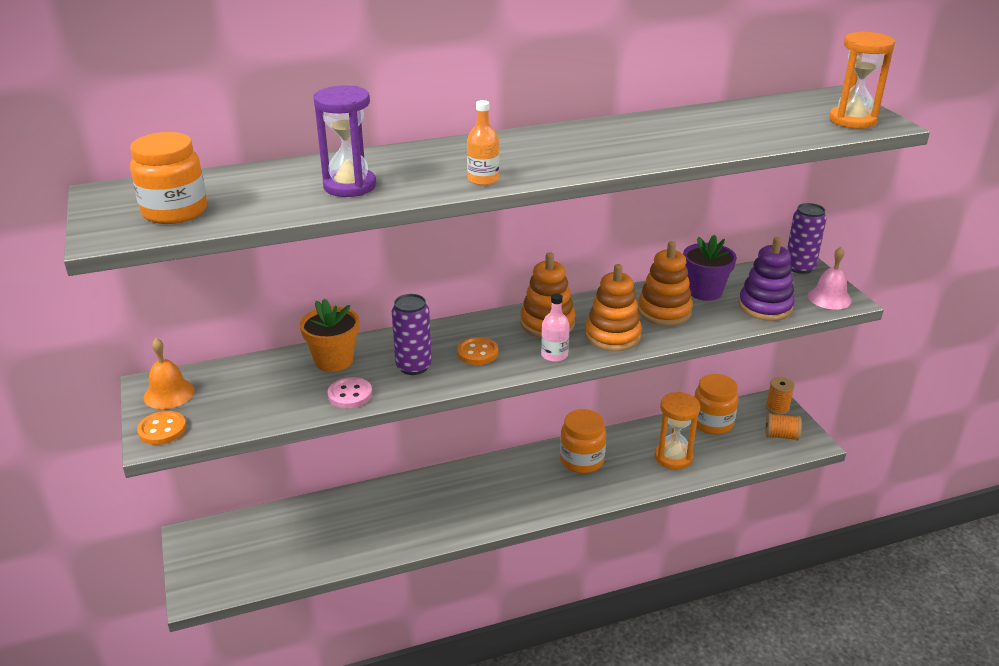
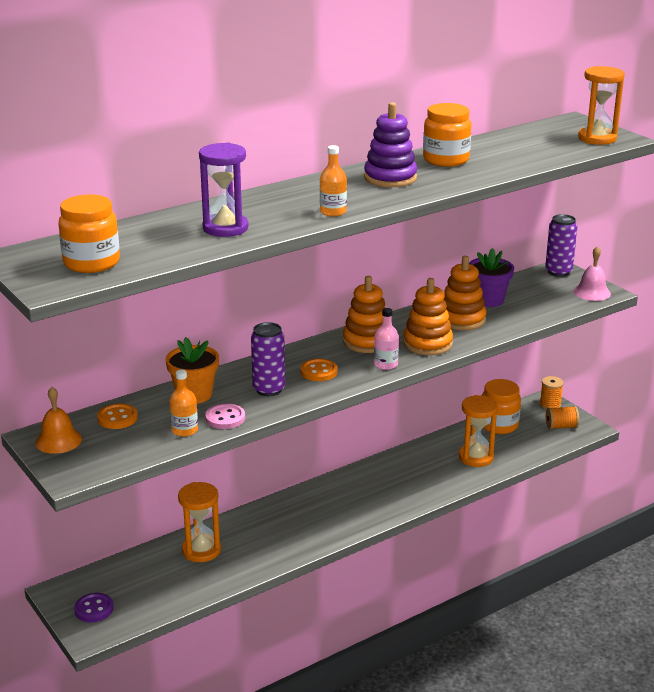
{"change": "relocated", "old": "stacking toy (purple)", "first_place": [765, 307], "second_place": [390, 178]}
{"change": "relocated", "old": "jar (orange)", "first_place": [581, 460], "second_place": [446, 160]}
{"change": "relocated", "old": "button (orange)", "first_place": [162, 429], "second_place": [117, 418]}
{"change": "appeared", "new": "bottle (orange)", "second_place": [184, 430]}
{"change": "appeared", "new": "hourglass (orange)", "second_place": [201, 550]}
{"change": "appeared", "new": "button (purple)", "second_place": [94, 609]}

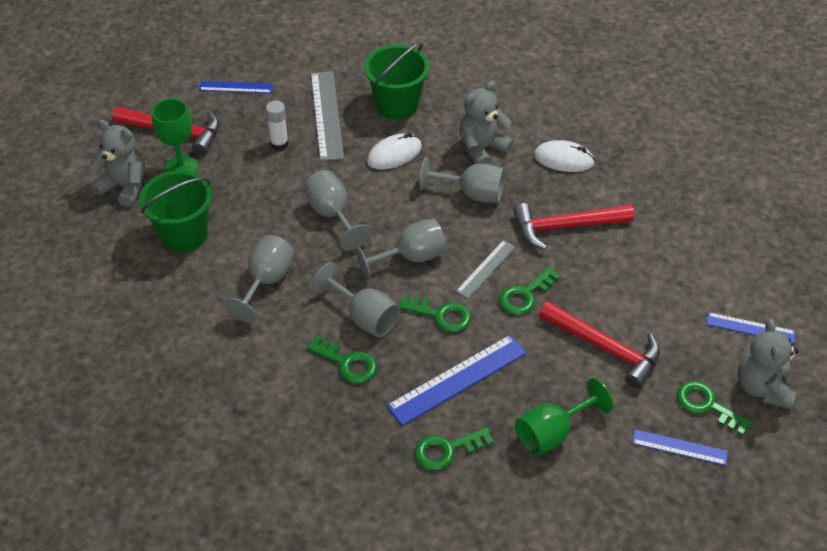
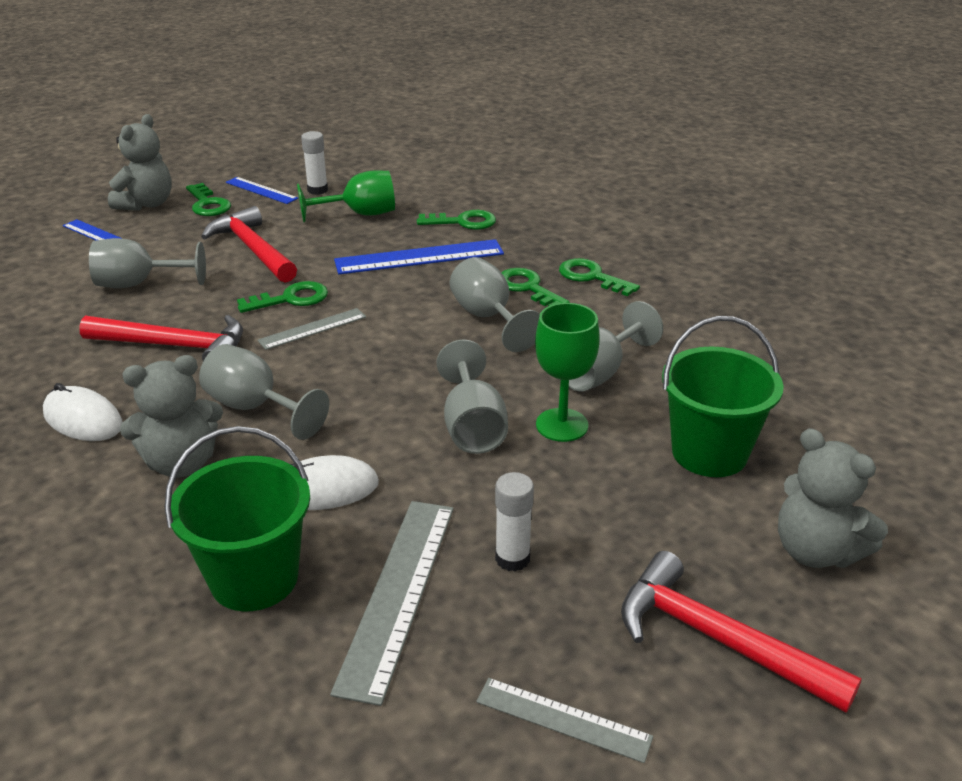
{"change": "colour", "old": "ruler (blue)", "new": "ruler (grey)", "first_place": [236, 87], "second_place": [563, 719]}
{"change": "relocated", "old": "goblet (green)", "first_place": [181, 167], "second_place": [562, 425]}
{"change": "relocated", "old": "goblet (grey)", "first_place": [411, 257], "second_place": [139, 284]}
{"change": "relocated", "old": "key (green)", "first_place": [441, 315], "second_place": [591, 277]}
{"change": "appeared", "new": "glue stick (white)", "second_place": [317, 190]}

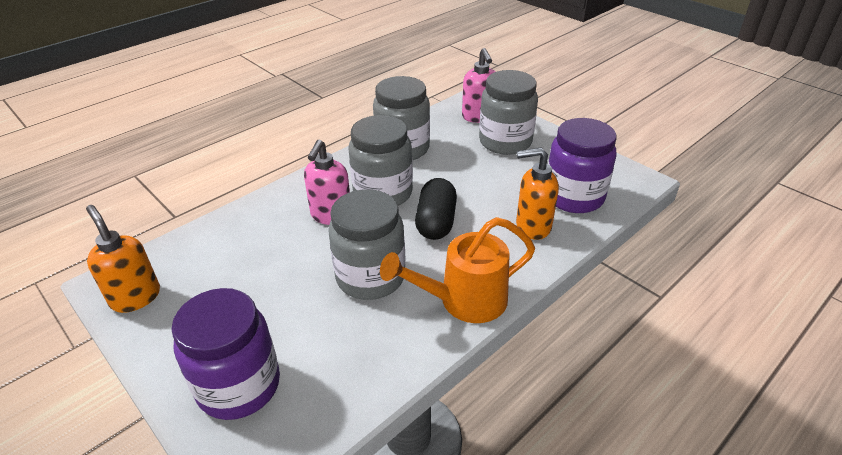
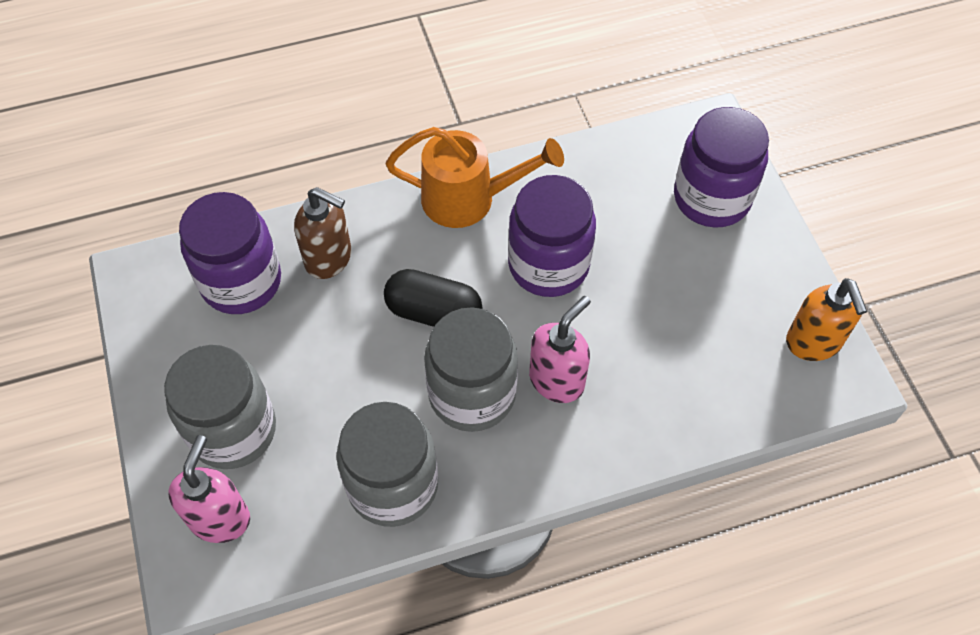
{"change": "colour", "old": "soap dispenser (orange)", "new": "soap dispenser (brown)", "first_place": [532, 227], "second_place": [329, 258]}
{"change": "spun", "old": "capsule (black)", "first_place": [436, 222], "second_place": [434, 313], "degrees": 75}
{"change": "colour", "old": "jar (grey)", "new": "jar (purple)", "first_place": [370, 277], "second_place": [548, 265]}

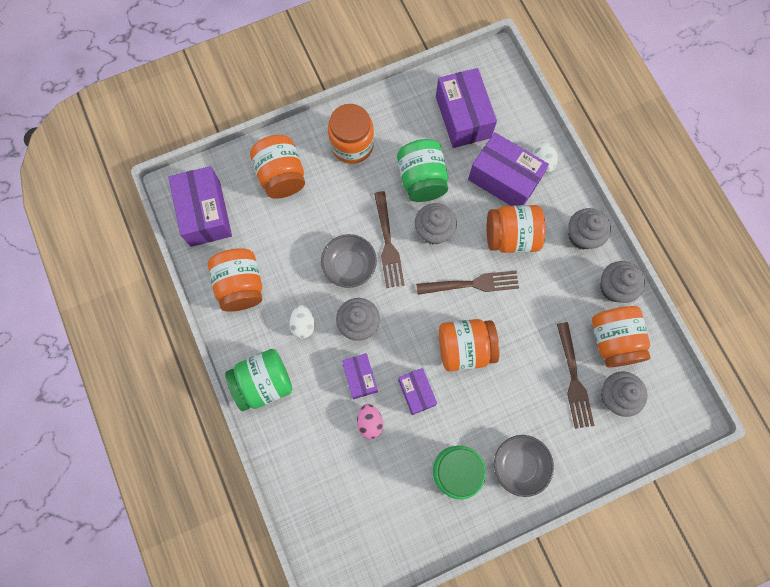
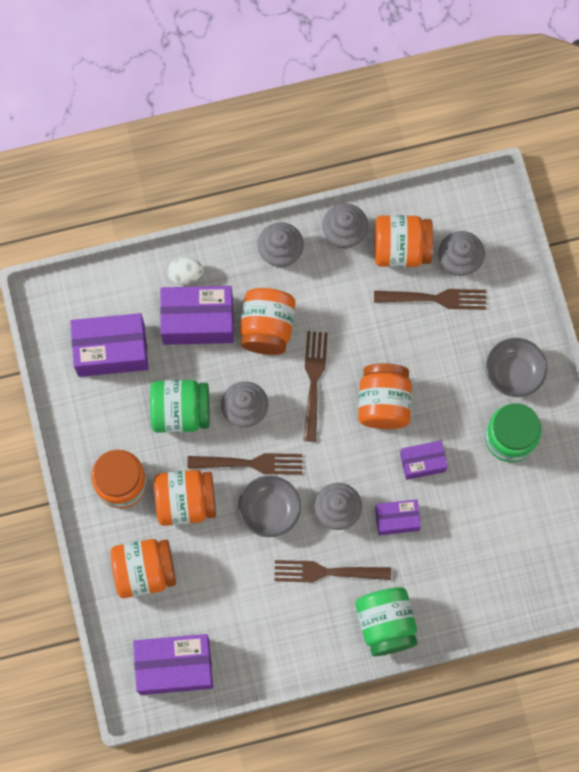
{"change": "spun", "old": "box (purple)", "first_place": [504, 179], "second_place": [198, 321], "degrees": 45}
{"change": "relocated", "old": "jar (orange)", "first_place": [241, 286], "second_place": [186, 502]}
{"change": "exchanged", "old": "egg (white)", "new": "fork (brown)", "first_place": [303, 324], "second_place": [327, 572]}
{"change": "missing", "old": "egg (pink)", "first_place": [370, 422]}

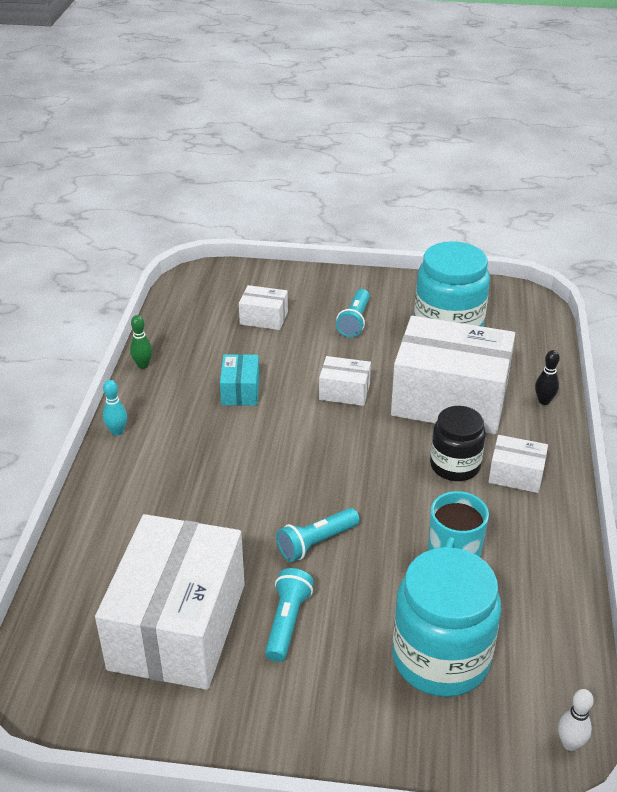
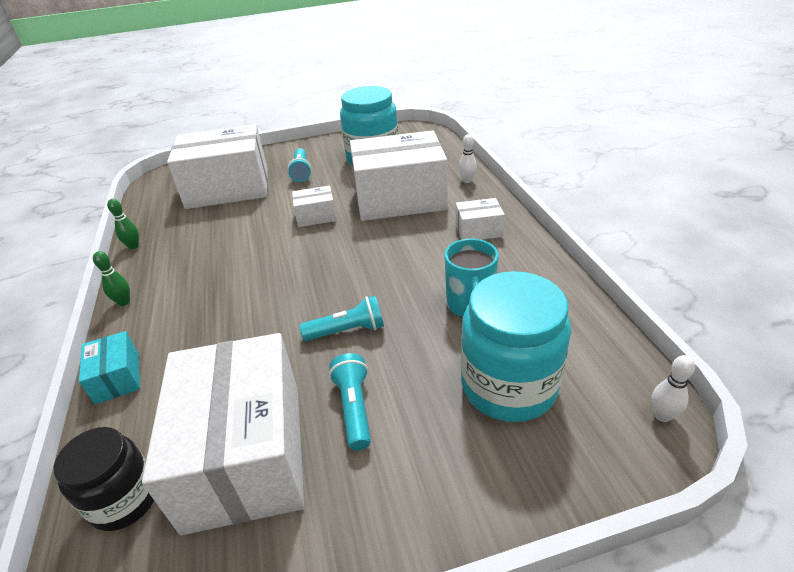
{"change": "size", "old": "box (white)", "first_place": [264, 318], "second_place": [228, 188], "factor": 2.27}
{"change": "colour", "old": "bowling pin (black)", "new": "bowling pin (white)", "first_place": [544, 401], "second_place": [467, 181]}
{"change": "relocated", "old": "box (turquoise)", "first_place": [240, 391], "second_place": [117, 377]}
{"change": "colour", "old": "bowling pin (turquoise)", "new": "bowling pin (green)", "first_place": [117, 431], "second_place": [124, 302]}
{"change": "relocated", "old": "jar (black)", "first_place": [455, 465], "second_place": [125, 499]}
{"change": "spun", "old": "flashlight (turquoise)", "first_place": [316, 543], "second_place": [347, 330], "degrees": -135}

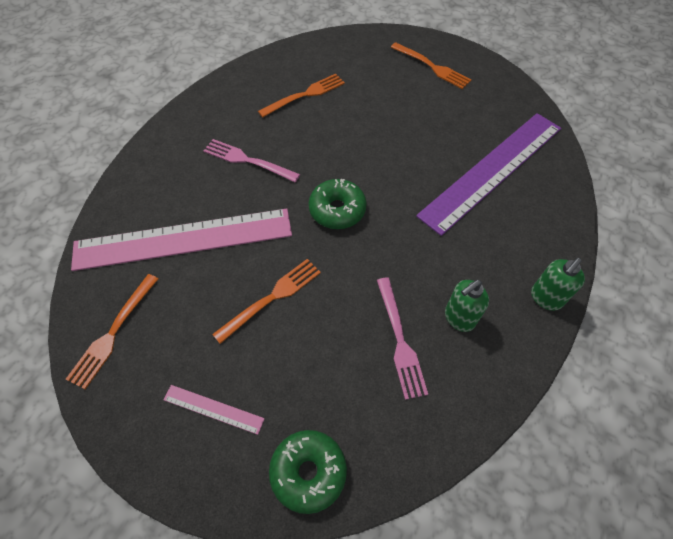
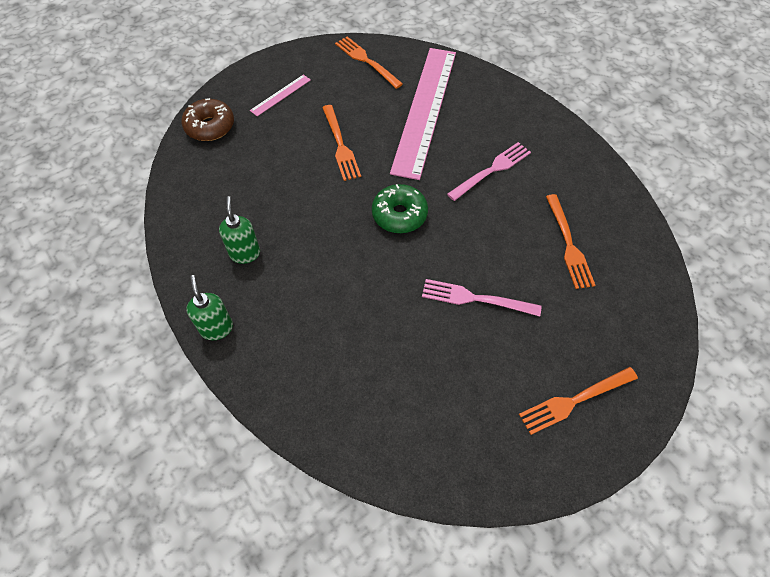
{"change": "missing", "old": "ruler (purple)", "first_place": [492, 170]}
{"change": "relocated", "old": "fork (pink)", "first_place": [400, 341], "second_place": [475, 298]}
{"change": "colour", "old": "donut (green)", "new": "donut (brown)", "first_place": [308, 472], "second_place": [210, 126]}

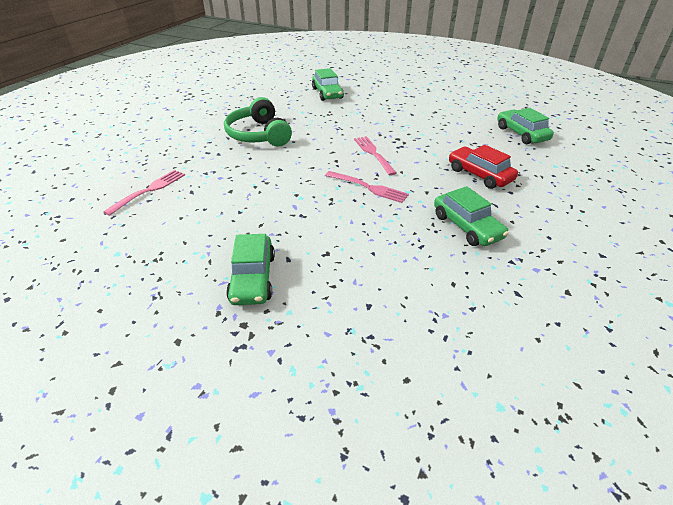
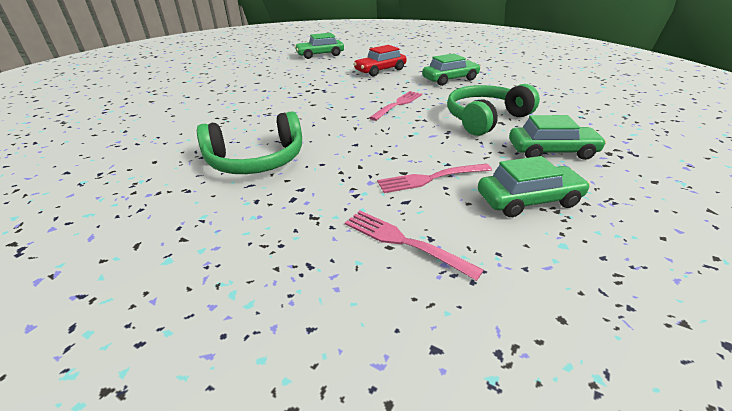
{"change": "relocated", "old": "car (green)", "first_place": [327, 93], "second_place": [528, 200]}
{"change": "relocated", "old": "fork (pink)", "first_place": [374, 154], "second_place": [431, 178]}
{"change": "appeared", "new": "headphones (green)", "second_place": [485, 118]}

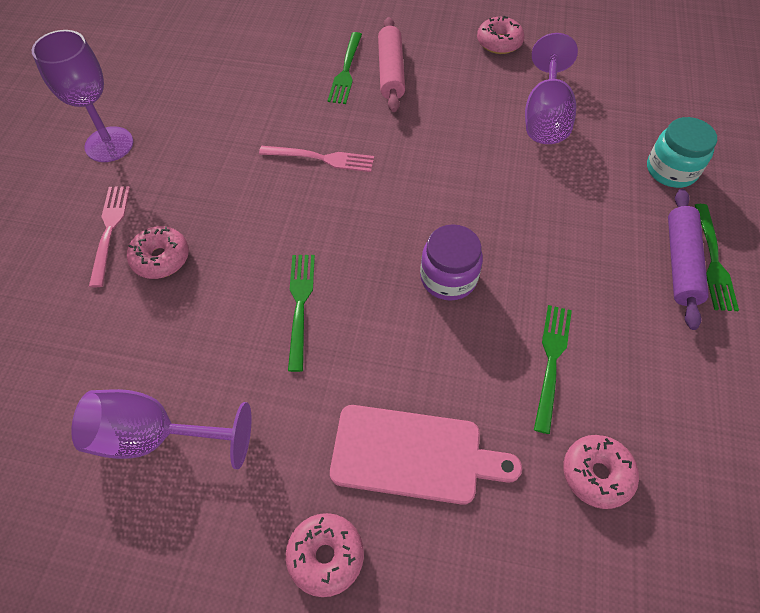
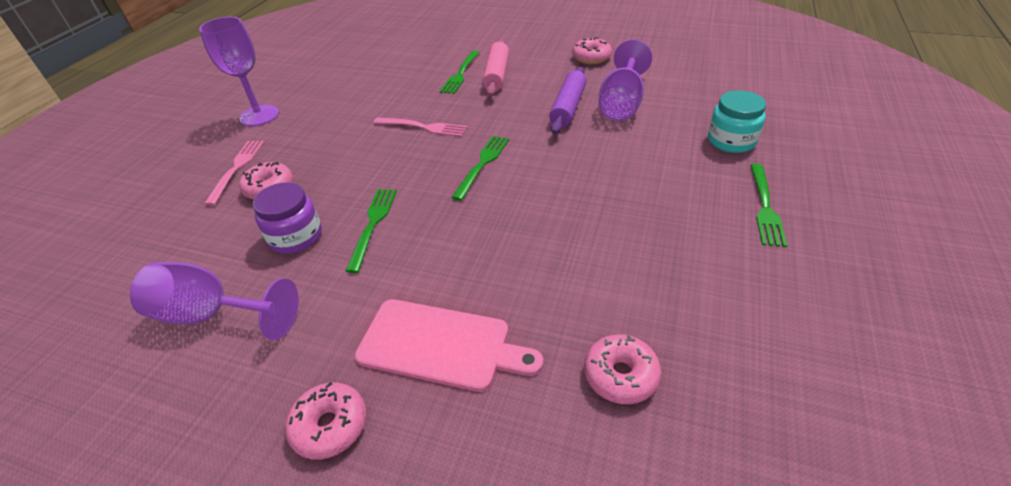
{"change": "relocated", "old": "rolling pin (purple)", "first_place": [681, 263], "second_place": [568, 107]}
{"change": "relocated", "old": "jar (purple)", "first_place": [448, 278], "second_place": [296, 237]}
{"change": "relocated", "old": "fork (green)", "first_place": [551, 361], "second_place": [482, 164]}

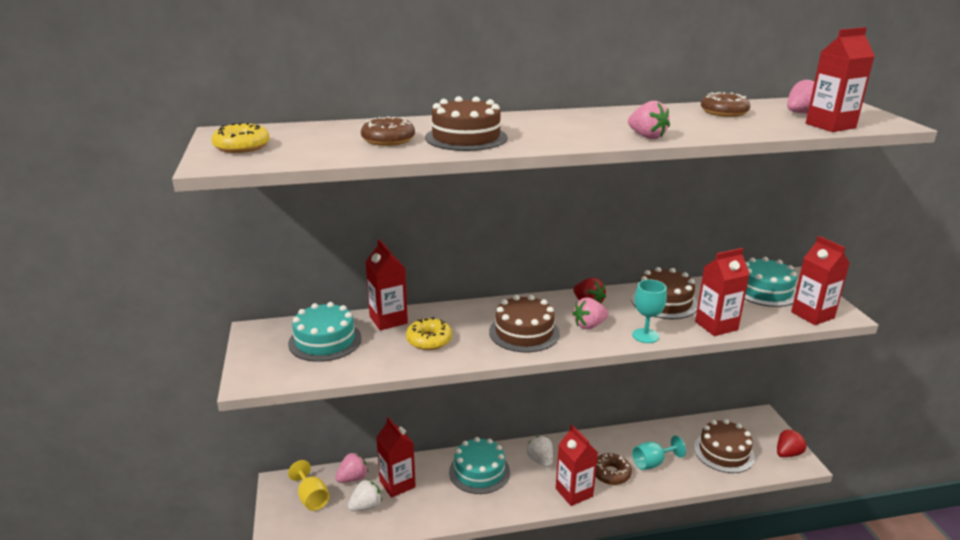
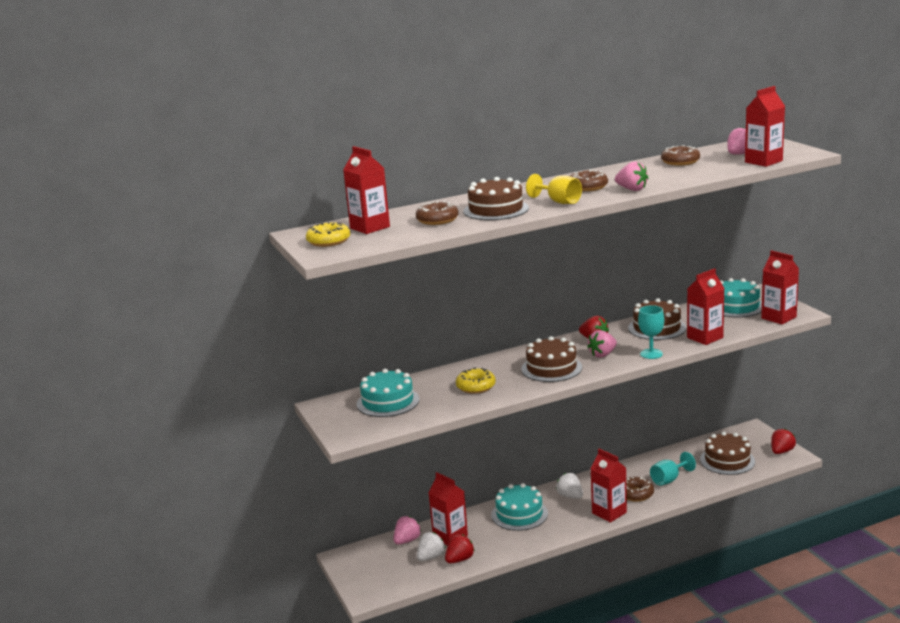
{"change": "relocated", "old": "carton (red)", "first_place": [388, 320], "second_place": [370, 227]}
{"change": "relocated", "old": "goblet (yellow)", "first_place": [311, 498], "second_place": [559, 202]}
{"change": "appeared", "new": "donut (brown)", "second_place": [587, 187]}
{"change": "appeared", "new": "strawberry (red)", "second_place": [459, 559]}

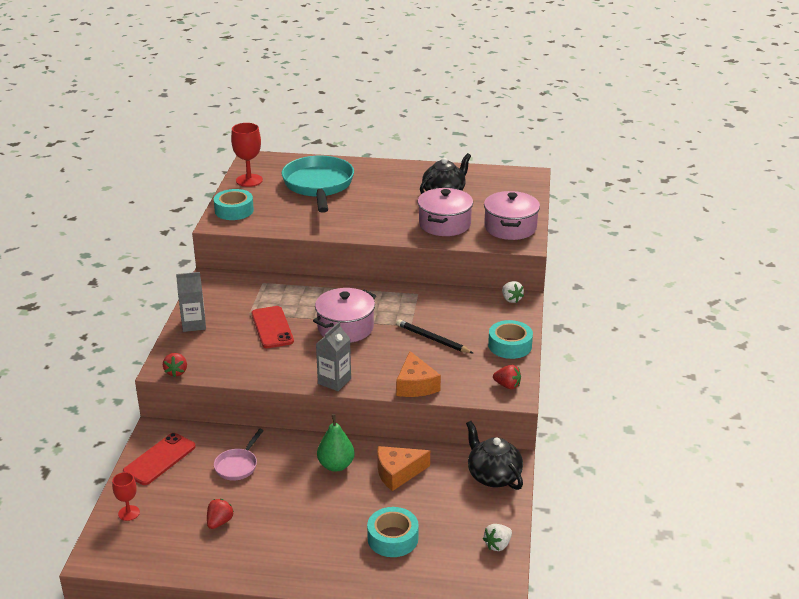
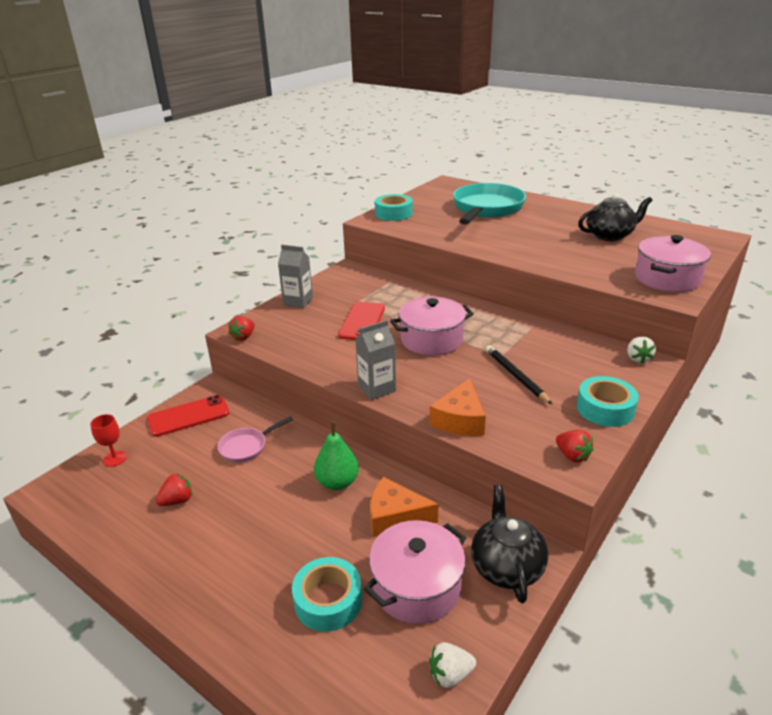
{"change": "missing", "old": "goblet (red)", "first_place": [249, 180]}
{"change": "relocated", "old": "pot (pink)", "first_place": [444, 224], "second_place": [417, 586]}

